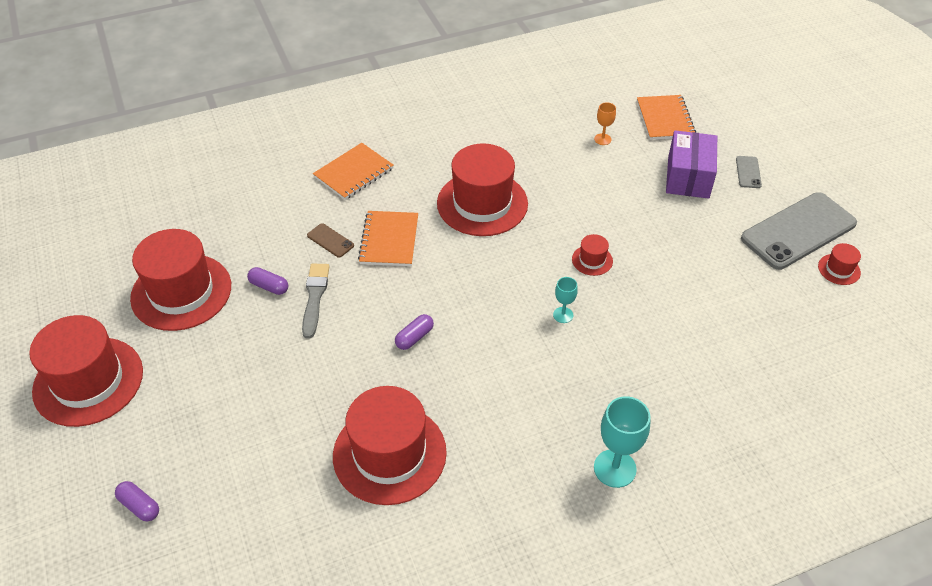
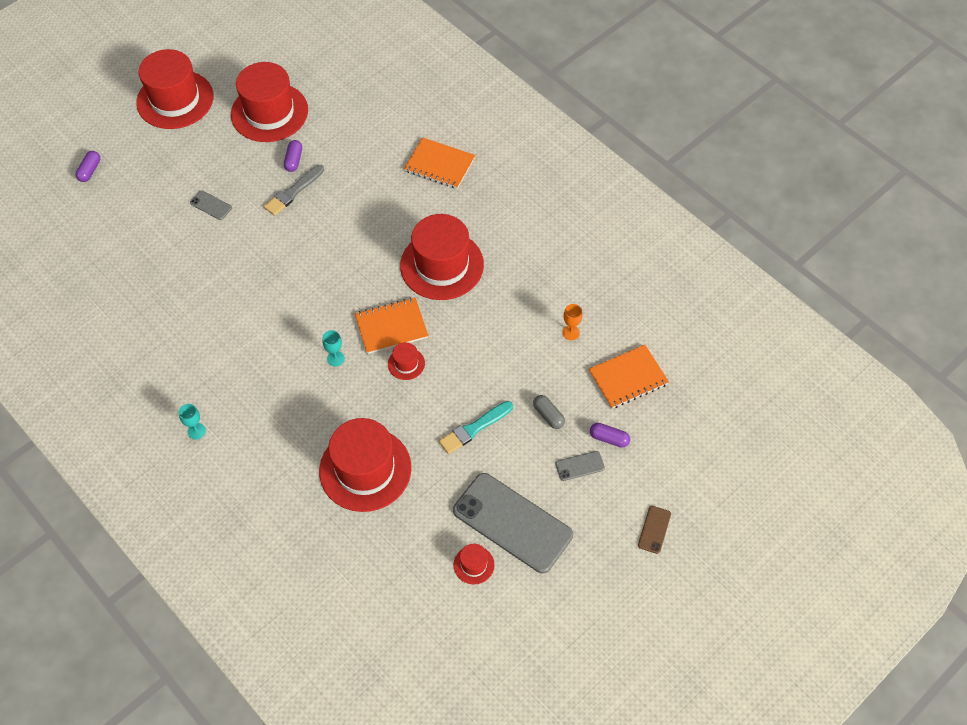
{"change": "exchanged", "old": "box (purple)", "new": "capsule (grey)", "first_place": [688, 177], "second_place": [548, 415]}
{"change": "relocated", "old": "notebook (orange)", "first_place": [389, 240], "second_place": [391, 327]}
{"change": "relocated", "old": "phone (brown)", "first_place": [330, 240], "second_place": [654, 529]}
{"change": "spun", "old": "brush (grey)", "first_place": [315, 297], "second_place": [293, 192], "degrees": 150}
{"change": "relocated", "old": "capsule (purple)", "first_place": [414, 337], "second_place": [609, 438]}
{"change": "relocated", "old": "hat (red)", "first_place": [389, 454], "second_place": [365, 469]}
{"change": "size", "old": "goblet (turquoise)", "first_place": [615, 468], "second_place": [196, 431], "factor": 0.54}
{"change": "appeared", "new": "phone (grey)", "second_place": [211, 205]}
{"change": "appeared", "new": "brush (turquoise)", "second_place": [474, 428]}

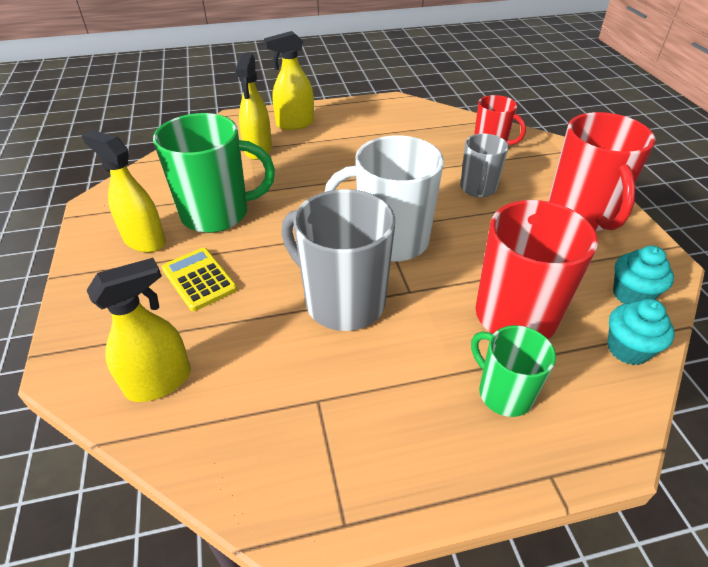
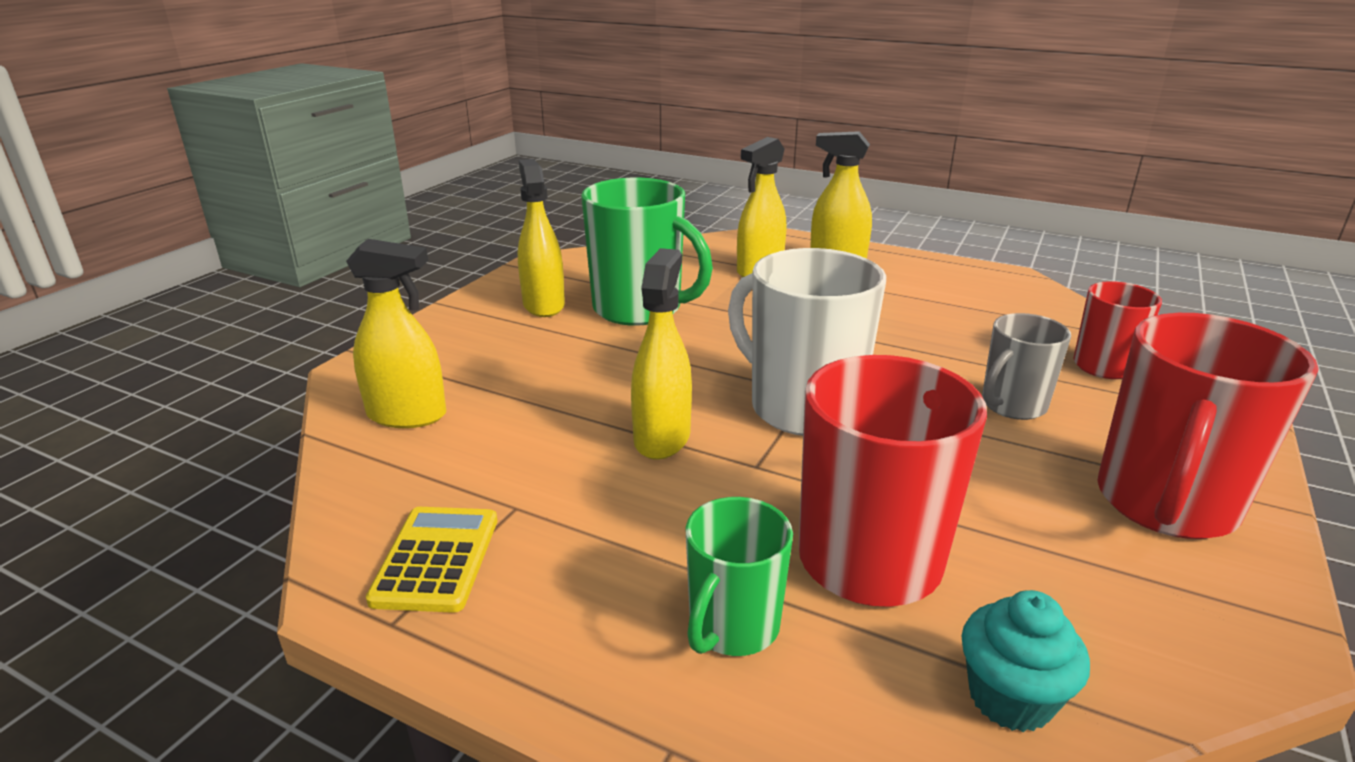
{"change": "exchanged", "old": "mug (grey)", "new": "spray bottle (yellow)", "first_place": [342, 302], "second_place": [662, 438]}
{"change": "missing", "old": "cupcake (turquoise)", "first_place": [631, 295]}
{"change": "relocated", "old": "calculator (yellow)", "first_place": [199, 279], "second_place": [436, 559]}
{"change": "spun", "old": "mug (green)", "first_place": [503, 393], "second_place": [732, 627], "degrees": -150}

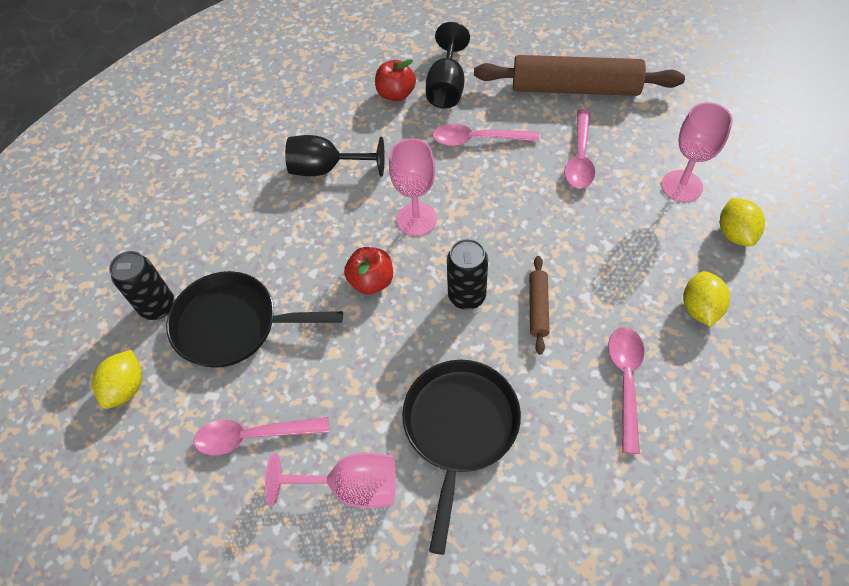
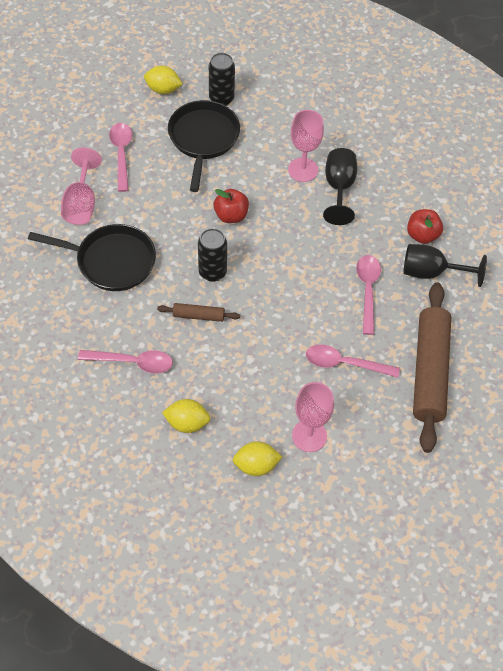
{"change": "relocated", "old": "goblet (pink)", "first_place": [416, 219], "second_place": [303, 170]}

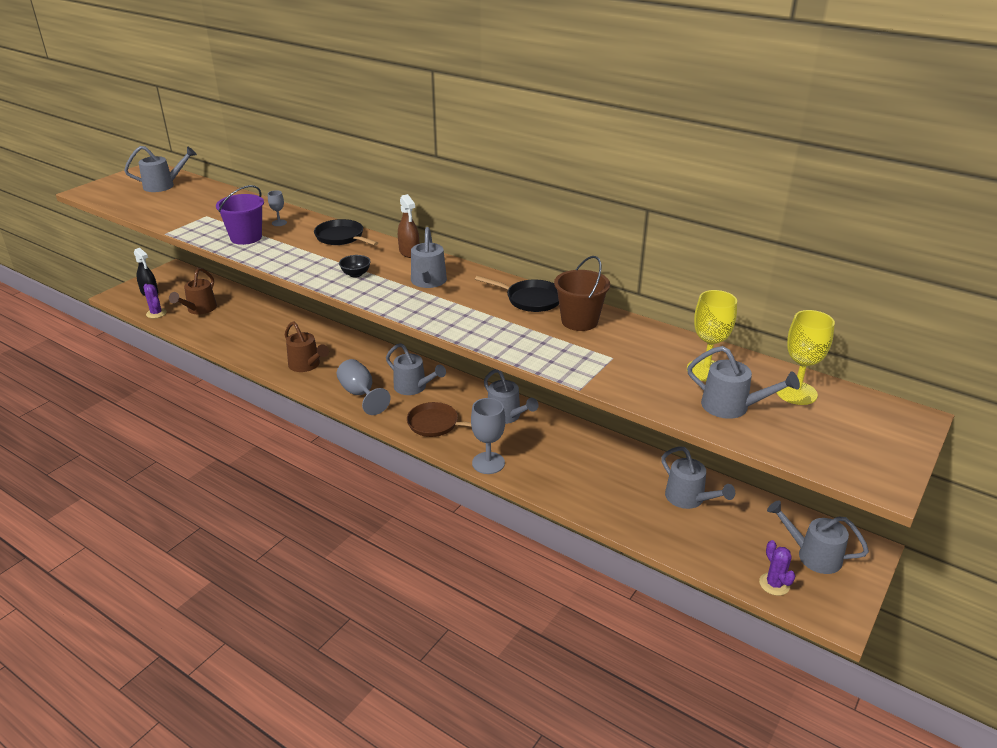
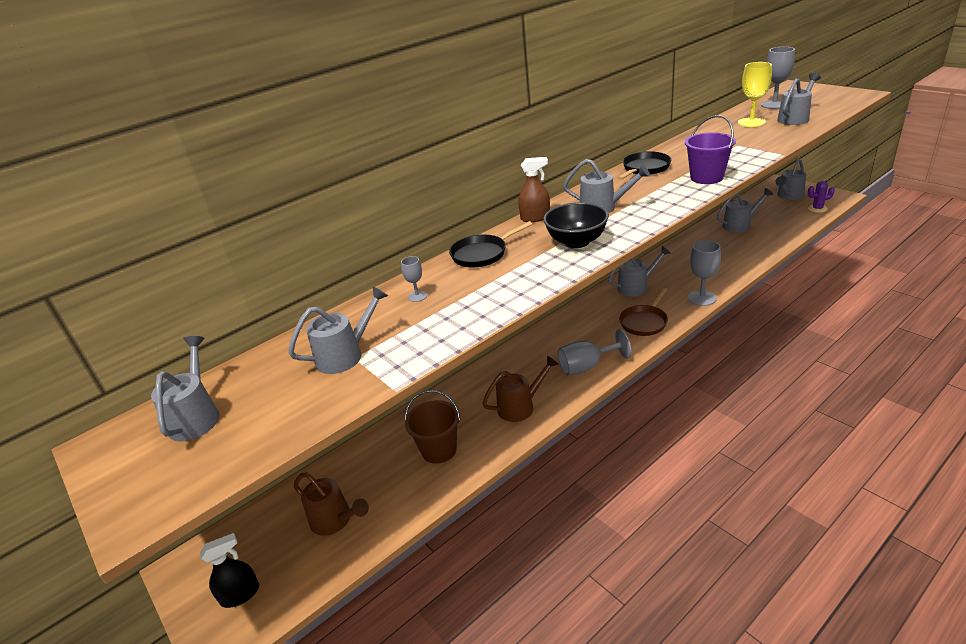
{"change": "relocated", "old": "bucket (purple)", "first_place": [246, 237], "second_place": [706, 177]}
{"change": "size", "old": "bowl (black)", "first_place": [356, 274], "second_place": [576, 242], "factor": 1.89}
{"change": "relocated", "old": "bucket (brown)", "first_place": [579, 321], "second_place": [439, 450]}
{"change": "missing", "old": "cactus (purple)", "first_place": [156, 313]}
{"change": "colour", "old": "goblet (yellow)", "new": "goblet (grey)", "first_place": [796, 393], "second_place": [774, 105]}
{"change": "relocated", "old": "watering can (grey)", "first_place": [414, 387], "second_place": [346, 355]}

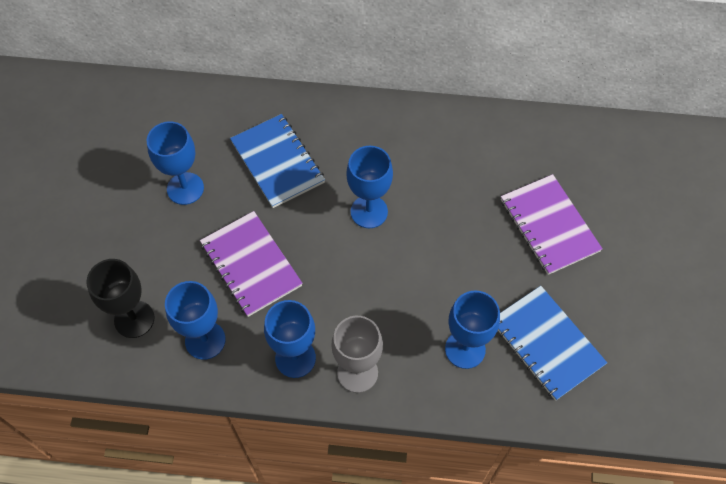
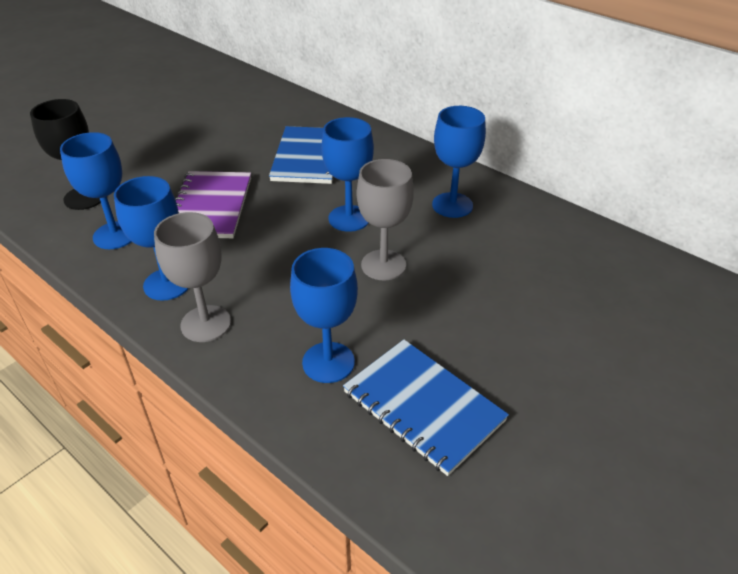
{"change": "relocated", "old": "goblet (blue)", "first_place": [185, 188], "second_place": [452, 205]}
{"change": "missing", "old": "notebook (purple)", "first_place": [549, 225]}
{"change": "spun", "old": "notebook (blue)", "first_place": [546, 343], "second_place": [423, 406], "degrees": -45}
{"change": "appeared", "new": "goblet (grey)", "second_place": [383, 265]}

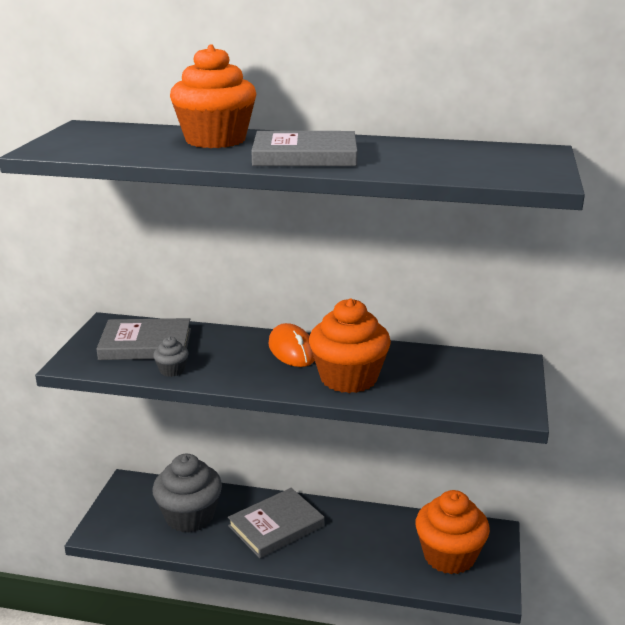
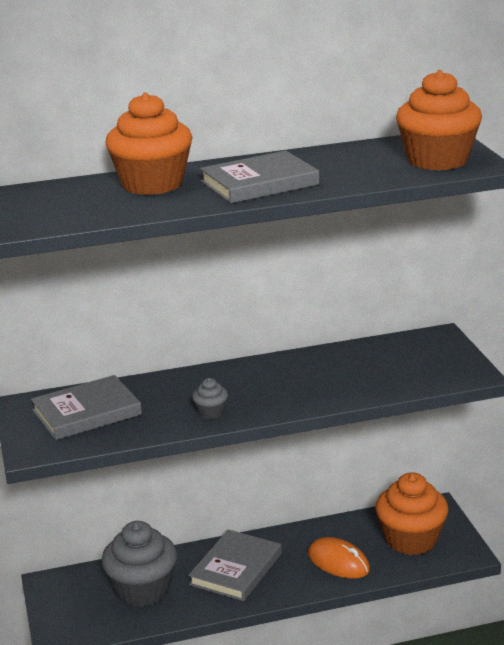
{"change": "relocated", "old": "cupcake (orange)", "first_place": [348, 378], "second_place": [437, 160]}
{"change": "relocated", "old": "mouse (orange)", "first_place": [292, 350], "second_place": [338, 562]}
{"change": "relocated", "old": "cupcake (grey)", "first_place": [172, 370], "second_place": [211, 412]}

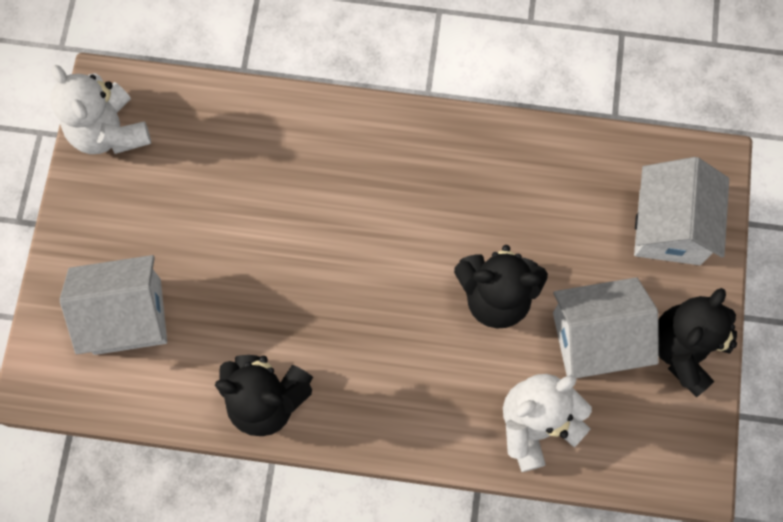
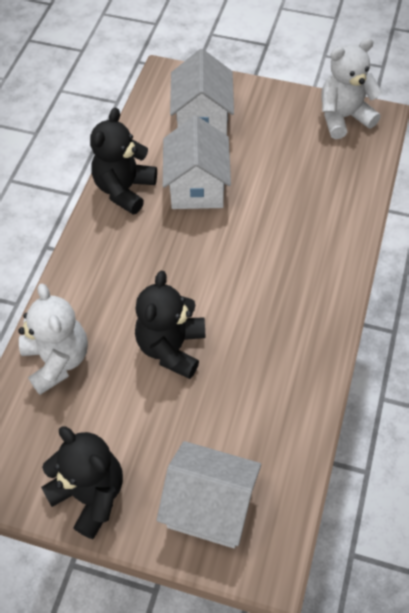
{"change": "relocated", "old": "house (white)", "first_place": [595, 338], "second_place": [197, 187]}

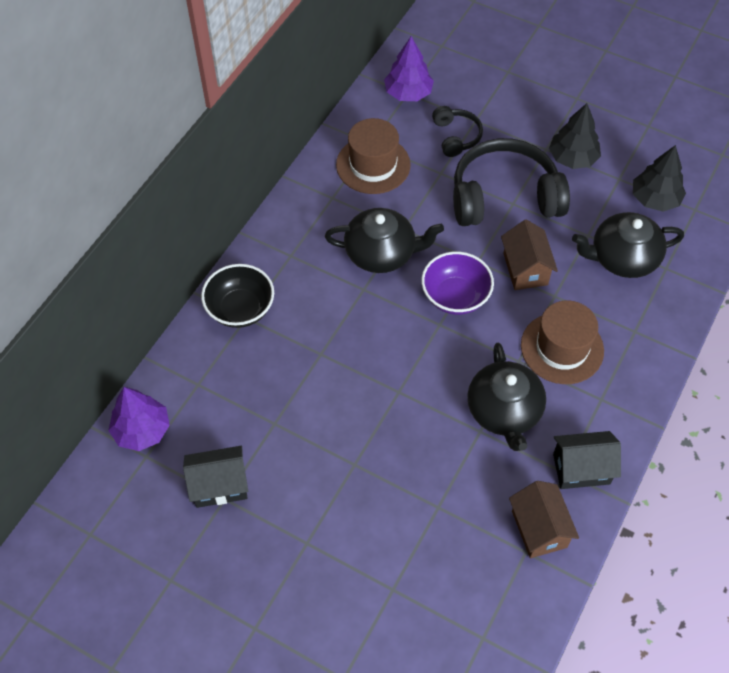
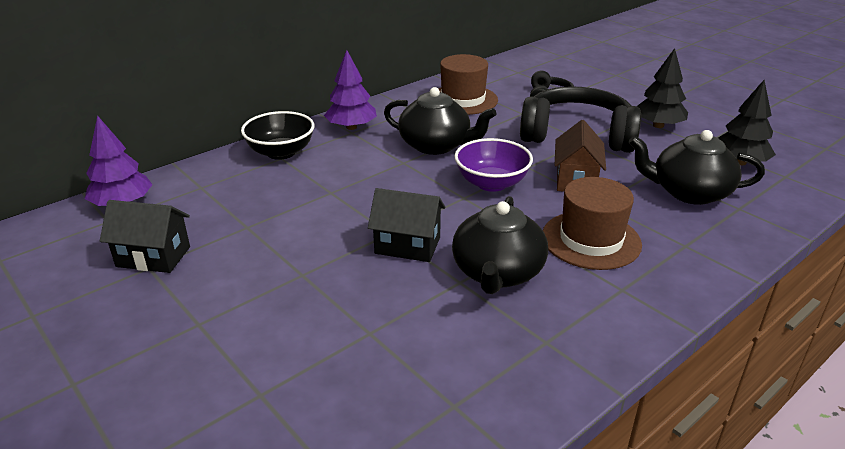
{"change": "relocated", "old": "tree (purple)", "first_place": [408, 93], "second_place": [351, 127]}
{"change": "relocated", "old": "house (black)", "first_place": [581, 469], "second_place": [407, 245]}
{"change": "missing", "old": "house (brown)", "first_place": [539, 529]}

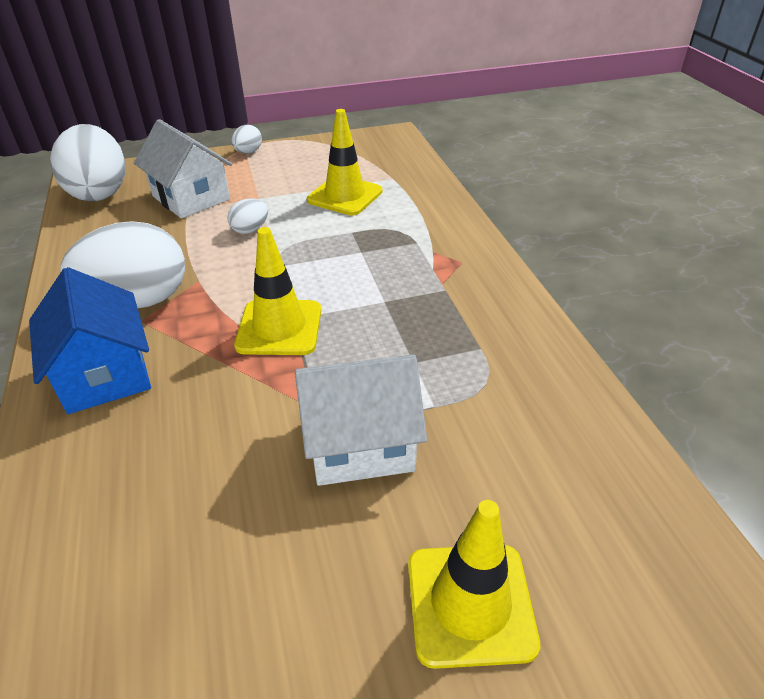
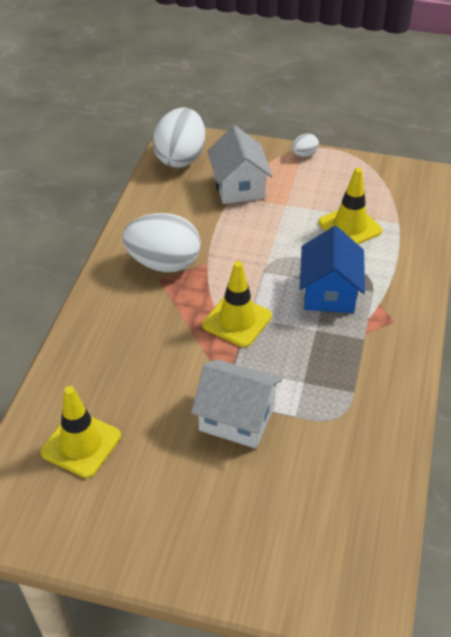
{"change": "missing", "old": "egg (white)", "first_place": [250, 230]}
{"change": "relocated", "old": "house (blue)", "first_place": [104, 374], "second_place": [329, 292]}
{"change": "relocated", "old": "traffic cone (yellow)", "first_place": [470, 603], "second_place": [81, 444]}

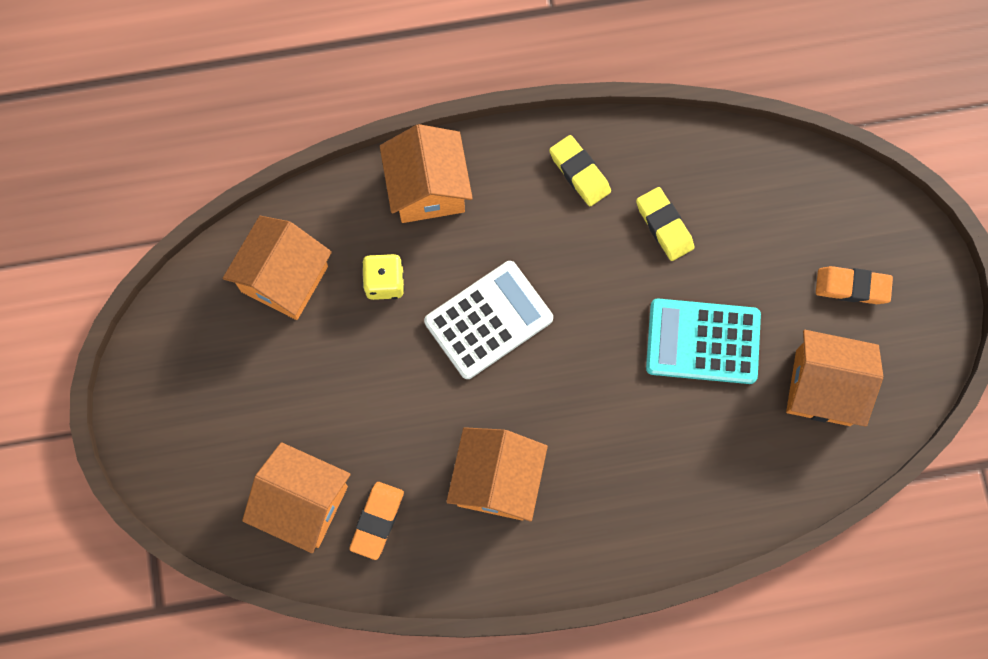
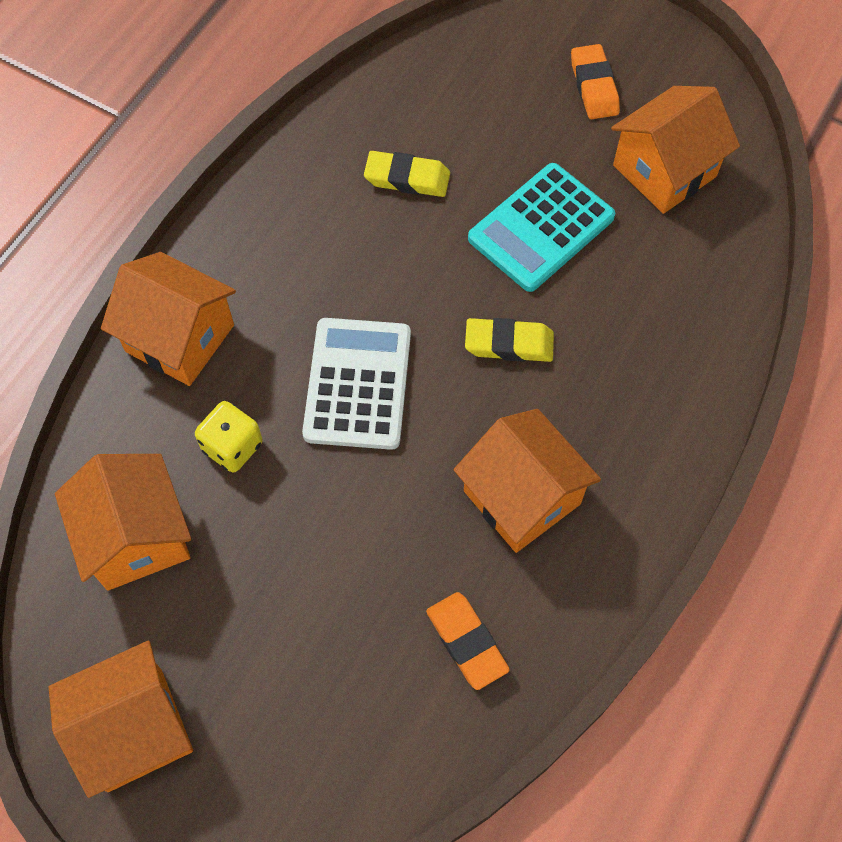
{"change": "relocated", "old": "eraser (yellow)", "first_place": [579, 173], "second_place": [509, 344]}
{"change": "spun", "old": "eraser (orange)", "first_place": [852, 287], "second_place": [594, 86], "degrees": -60}
{"change": "relocated", "old": "house (orange)", "first_place": [303, 503], "second_place": [135, 729]}

